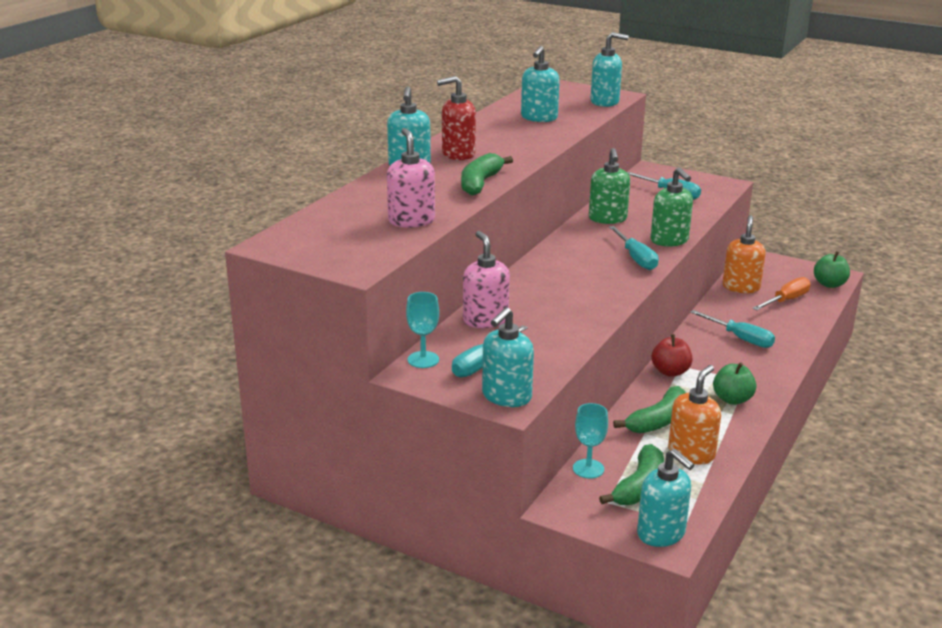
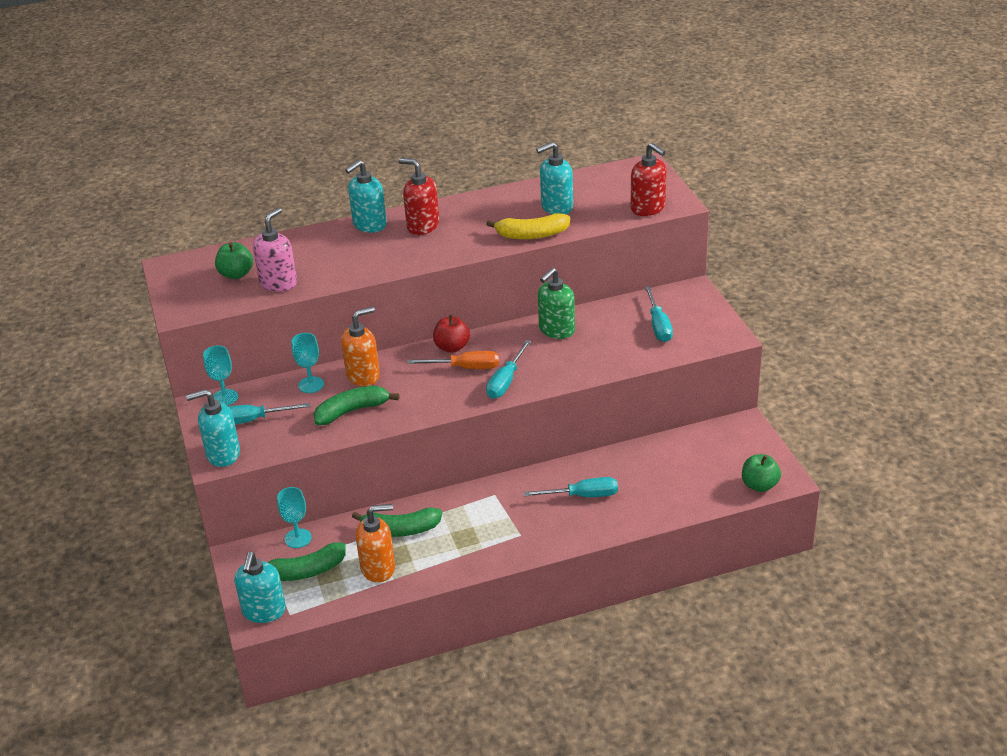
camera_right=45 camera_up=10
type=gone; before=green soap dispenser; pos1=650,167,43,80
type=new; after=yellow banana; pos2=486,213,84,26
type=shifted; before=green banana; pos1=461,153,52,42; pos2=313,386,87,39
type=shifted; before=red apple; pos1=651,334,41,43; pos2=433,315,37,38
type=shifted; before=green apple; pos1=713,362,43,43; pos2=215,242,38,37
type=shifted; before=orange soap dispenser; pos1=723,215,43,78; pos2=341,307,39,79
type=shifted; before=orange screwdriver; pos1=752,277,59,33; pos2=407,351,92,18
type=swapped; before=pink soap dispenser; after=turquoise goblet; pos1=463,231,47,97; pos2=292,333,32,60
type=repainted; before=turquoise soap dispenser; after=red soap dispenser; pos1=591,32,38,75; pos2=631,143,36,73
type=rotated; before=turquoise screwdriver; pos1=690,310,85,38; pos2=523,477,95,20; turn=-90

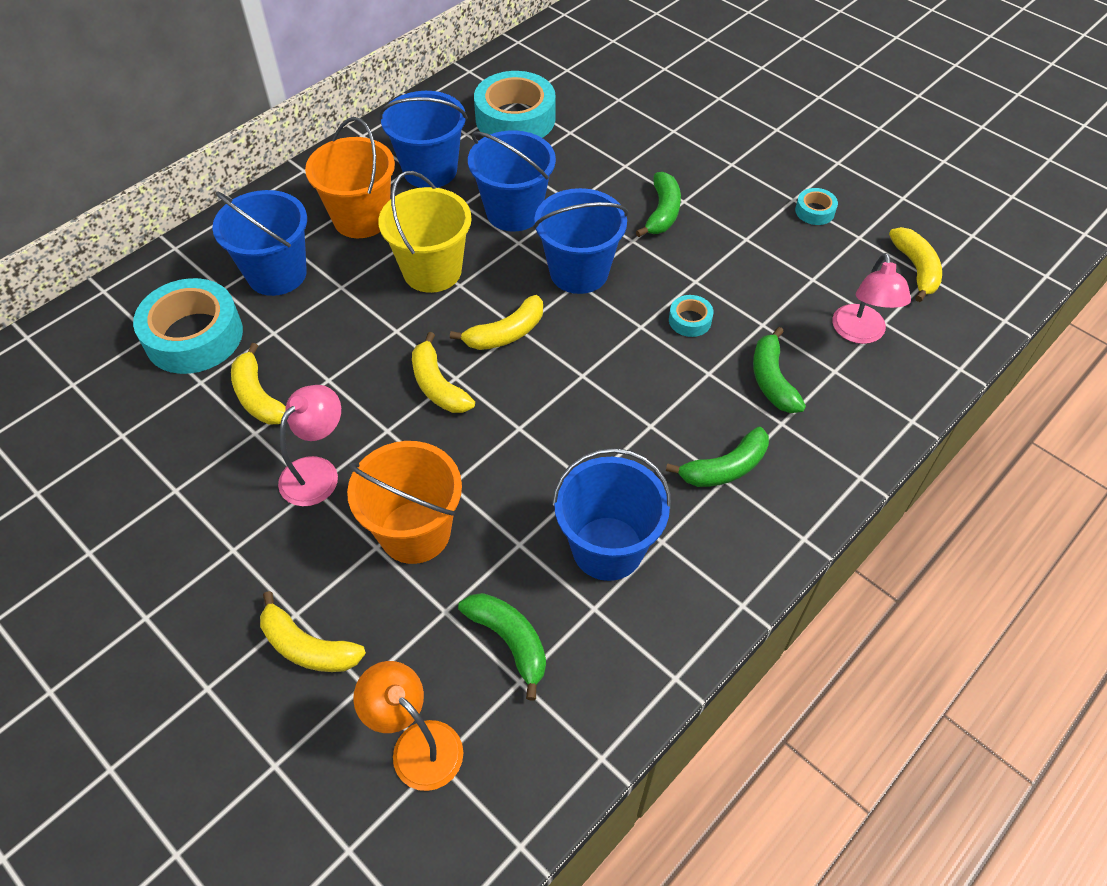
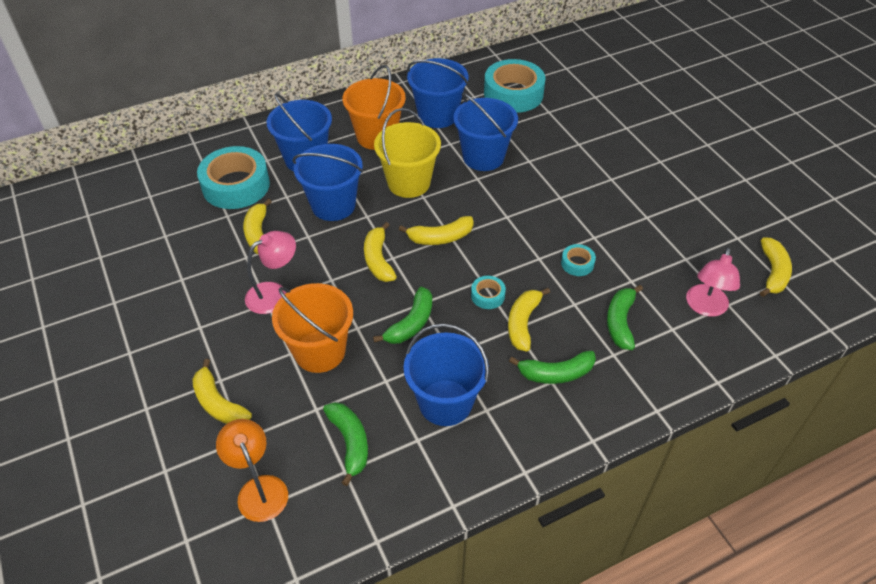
camera_right=20 camera_up=-5
type=new; after=yellow banana; pos2=508,288,42,64
type=shifted; before=blue bucket; pos1=533,188,95,106; pos2=292,144,71,77
type=shifted; before=green banana; pos1=636,172,45,65; pos2=373,287,59,57
type=shifted; before=turquoise tape; pos1=795,188,43,37; pos2=471,276,35,33

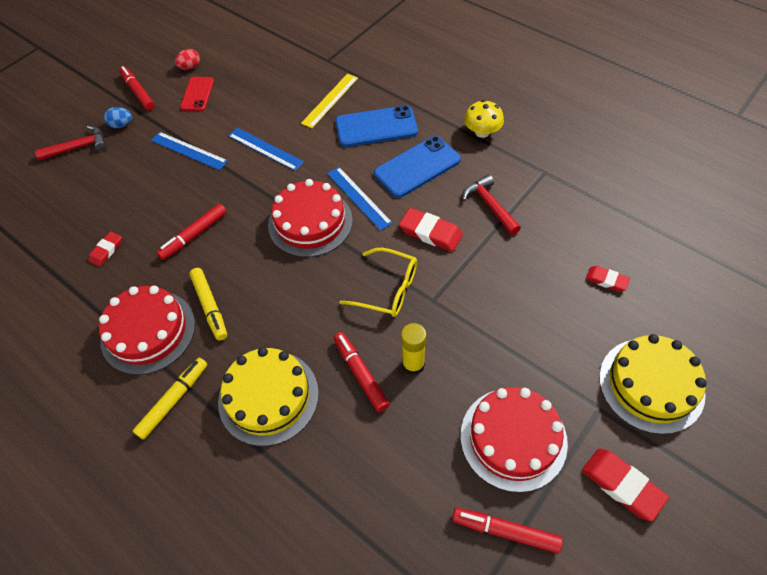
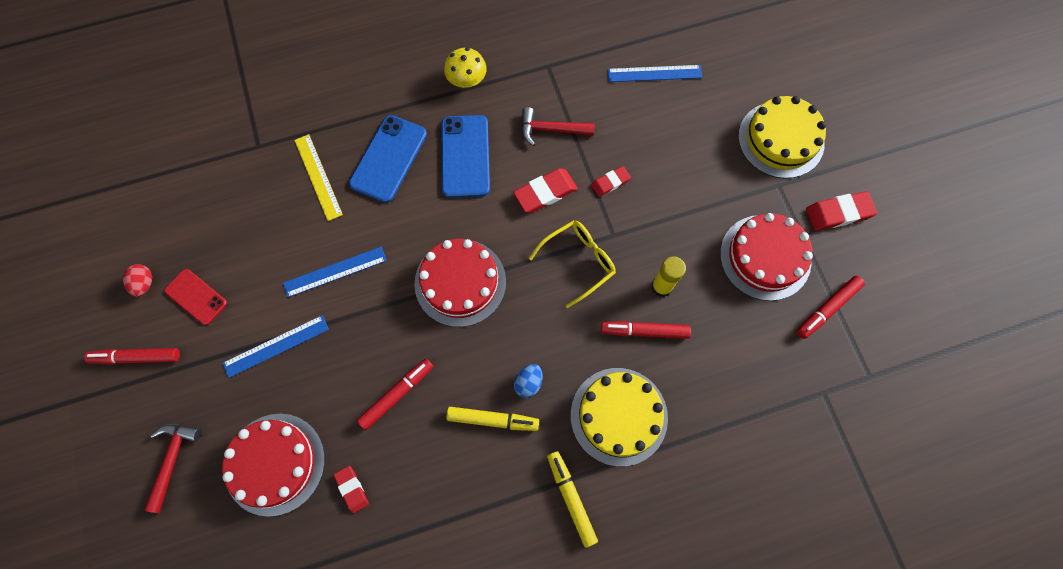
camera_right=-60 camera_up=15
type=shifted; before=red cake; pos1=99,286,96,89; pos2=222,414,103,103
type=shifted; before=blue egg; pos1=104,107,28,21; pos2=514,364,29,34
type=shifted; before=blue ruler; pos1=327,167,66,64; pos2=608,65,94,17
type=shifted; before=red eraser; pos1=585,266,45,26; pos2=591,166,40,31
type=rotated; before=red marker; pos1=157,204,70,56; pos2=357,359,76,71; turn=-120

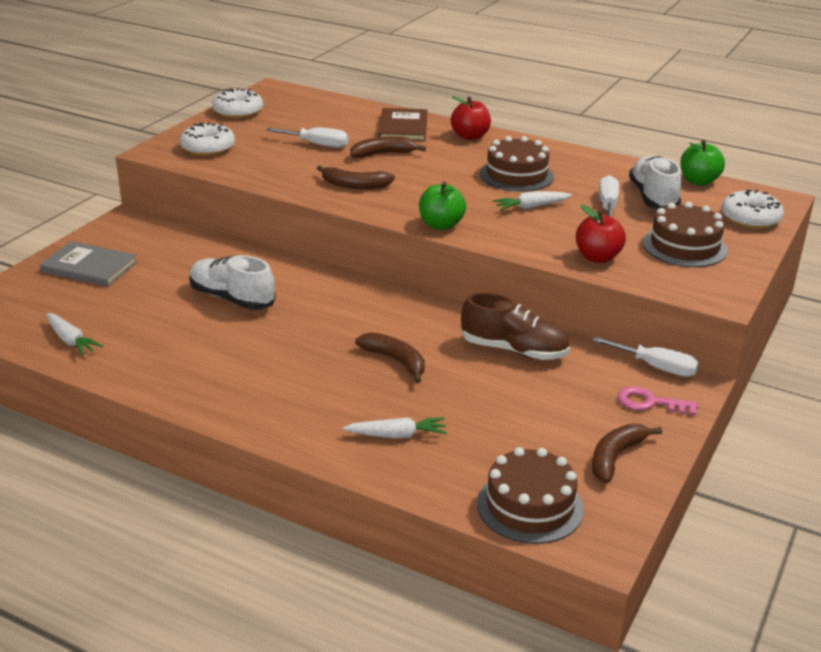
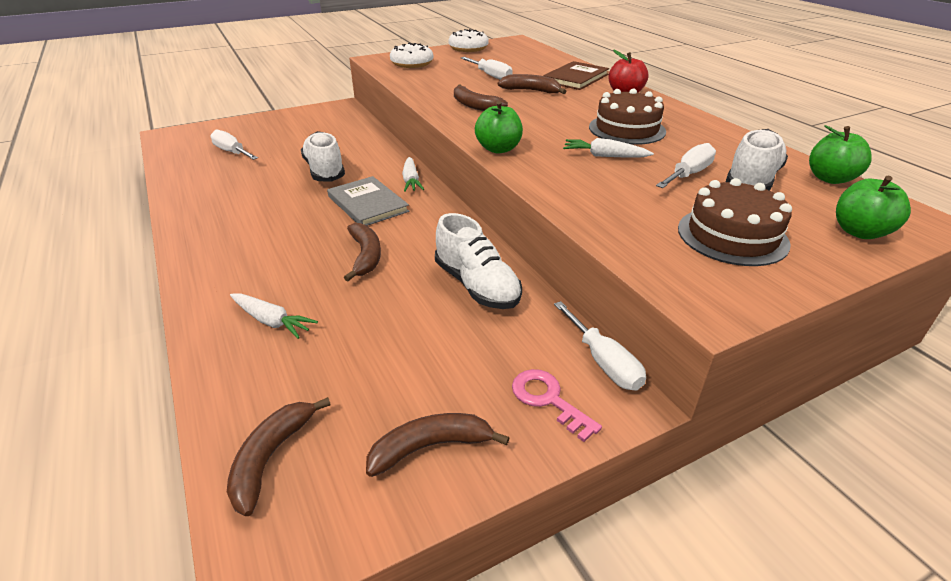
camera_right=35 camera_up=5
type=gone; before=red apple; pos1=576,205,50,58
type=new; after=white screwdriver; pos2=210,130,48,30
type=shifted; before=grey book; pos1=40,241,97,46; pos2=327,176,82,50
type=shifted; before=white carrot; pos1=46,313,57,43; pos2=402,157,22,35
type=swapped; before=brown cake; after=brown banana; pos1=477,447,107,97; pos2=227,397,104,119
type=swapped; before=white donut; after=green apple; pos1=721,189,63,40; pos2=836,176,75,63
type=repainted; before=brown shoe; after=white shoe; pos1=461,292,109,68; pos2=435,213,87,96

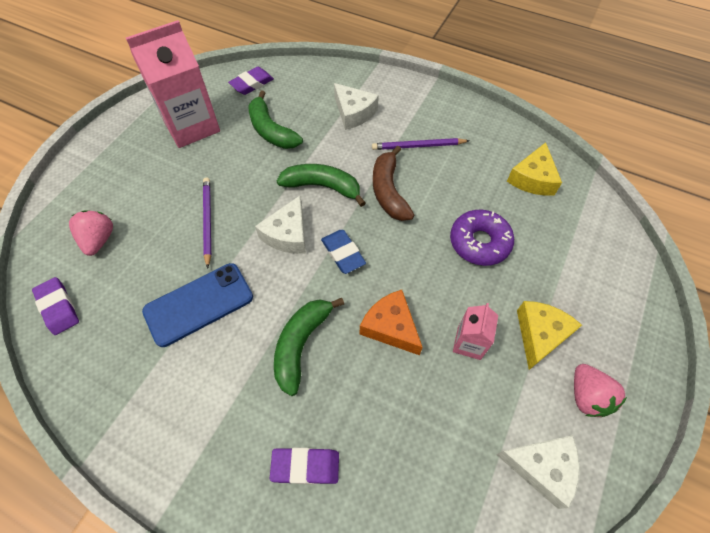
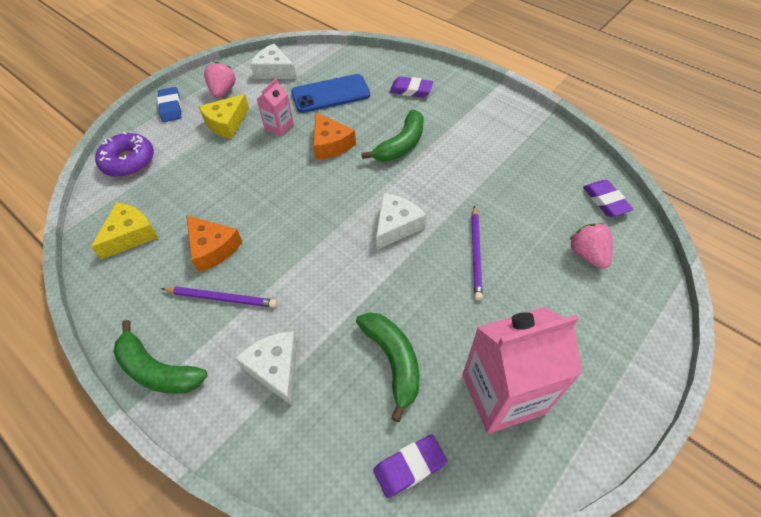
camera_right=-165 camera_up=-5
type=gone; before=brown banana; pos1=373,145,41,76
type=new; after=orange cheese; pos2=186,215,56,57
type=shifted; before=blue phone; pos1=142,263,111,84; pos2=291,74,79,39
type=shifted; before=green banana; pos1=277,164,89,43; pos2=114,320,93,74
type=shifted; before=blue eraser; pos1=321,230,45,44; pos2=157,87,25,35
type=shifted; before=purple donut; pos1=450,210,64,56; pos2=95,132,59,45
type=rotated; before=pink strawberry; pos1=69,210,44,46; pos2=570,223,43,46; turn=150

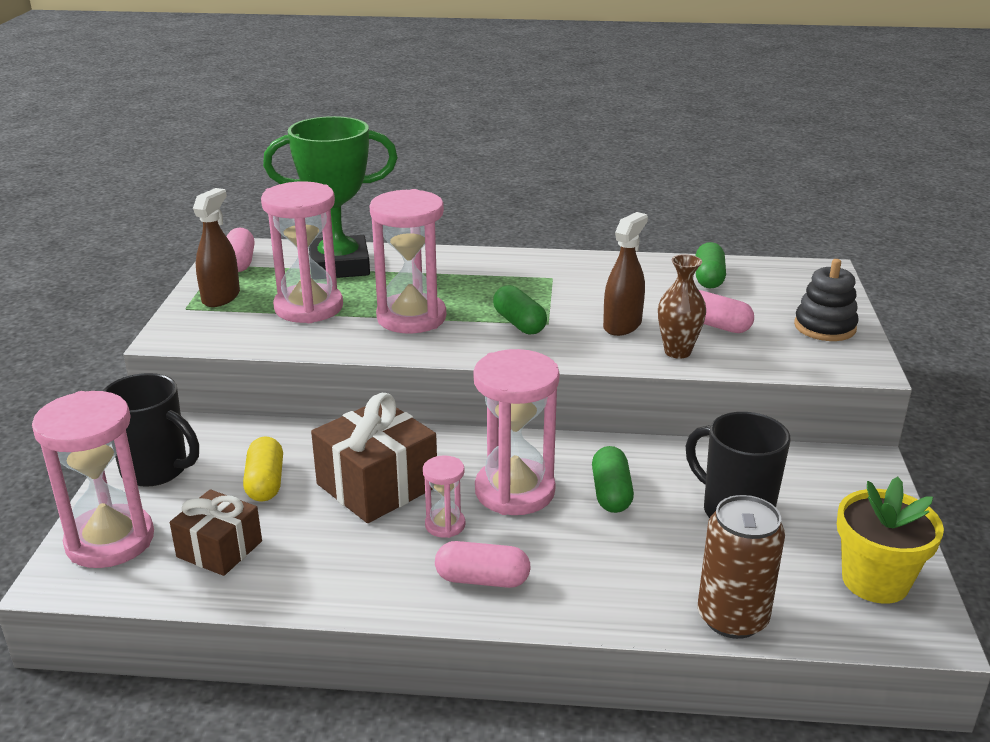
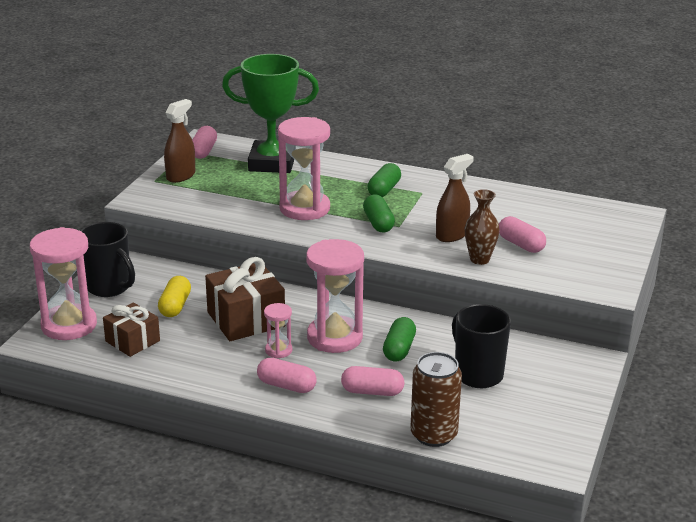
camera_right=15 camera_up=0
type=gone; before=pink hourglass; pos1=261,181,82,142
type=gone; before=black stacking toy; pos1=794,259,65,82
type=gone; before=yellow flower pot; pos1=837,477,107,127
type=new; after=pink capsule; pos2=341,366,64,30
type=shifted; before=green capsule; pos1=695,242,31,46; pos2=367,163,34,34

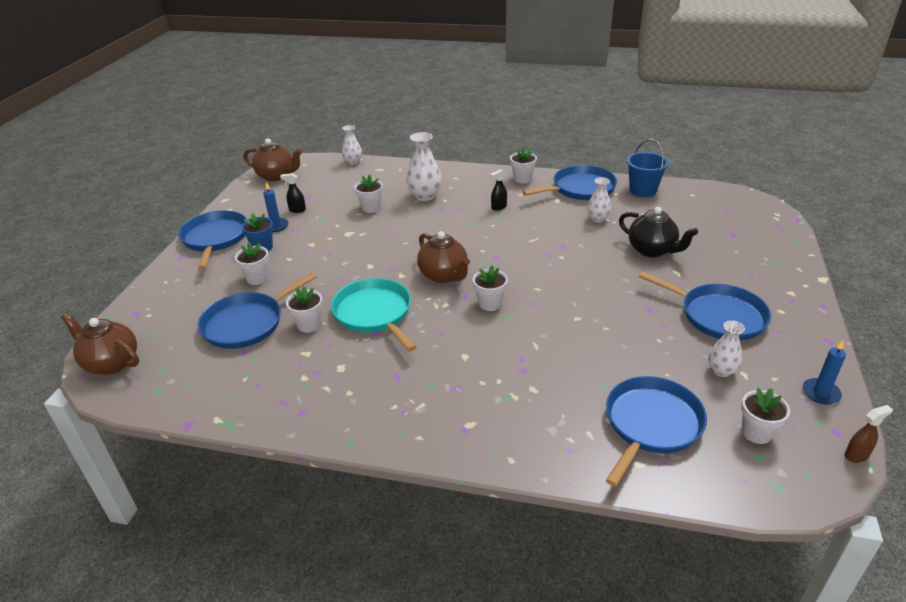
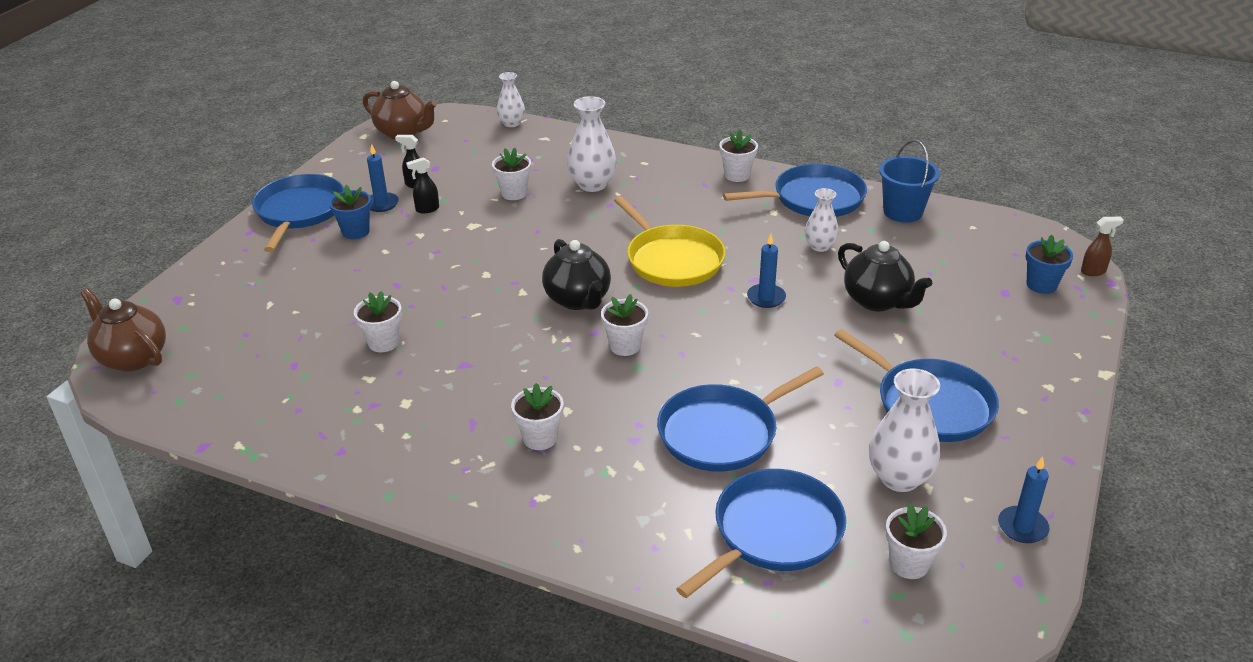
camera_right=10 camera_up=0
type=gone; before=turquoise pan; pos1=331,278,85,73
type=new; after=yellow pan; pos2=614,196,112,91
type=new; after=blue candle; pos2=747,234,39,74
type=new; after=blue flower pot; pos2=1026,235,47,59
type=shifted; before=blue pan; pos1=198,273,119,76; pos2=657,366,167,106
type=shifted; before=white flower pot; pos1=235,242,34,43; pos2=511,383,53,67
type=shifted; before=black spray bottle; pos1=490,169,17,42; pos2=406,157,33,56
type=shifted; before=brown spray bottle; pos1=844,405,49,58; pos2=1081,217,42,59
type=repainted; before=brown teapot; after=black teapot; pos1=417,231,53,52; pos2=542,239,69,71
type=scaled; before=white vase; pos1=708,321,37,56; pos2=869,368,71,124; scale=1.59

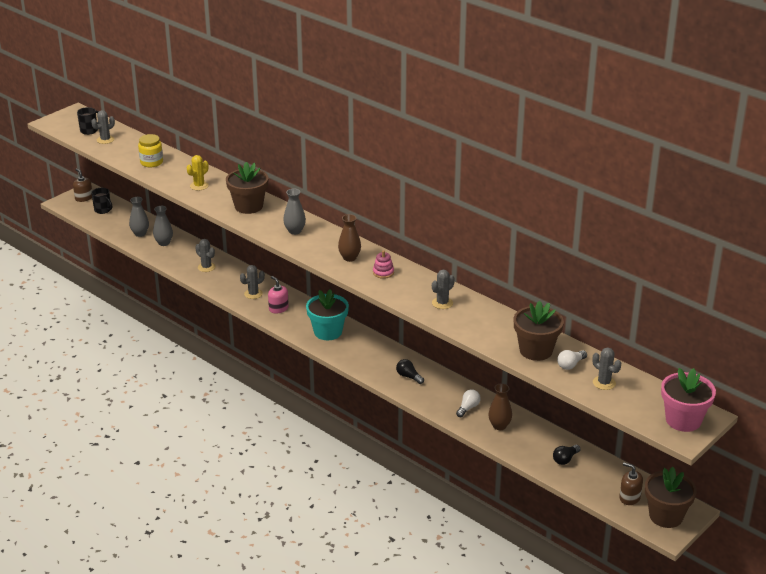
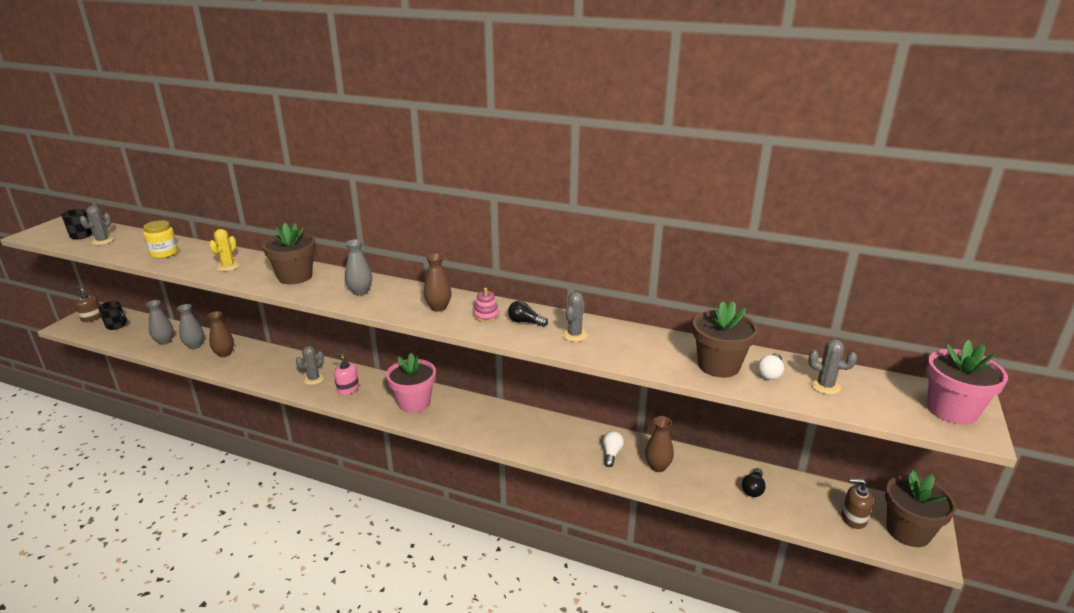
camera_right=-20 camera_up=-5
type=gone; before=grey cactus; pos1=195,239,21,33
type=new; after=brown vase; pos2=207,311,27,46
type=shifted; before=black light bulb; pos1=396,359,28,25; pos2=508,301,40,26
type=repainted; before=turquoise flower pot; after=pink flower pot; pos1=306,289,43,51; pos2=386,353,50,60

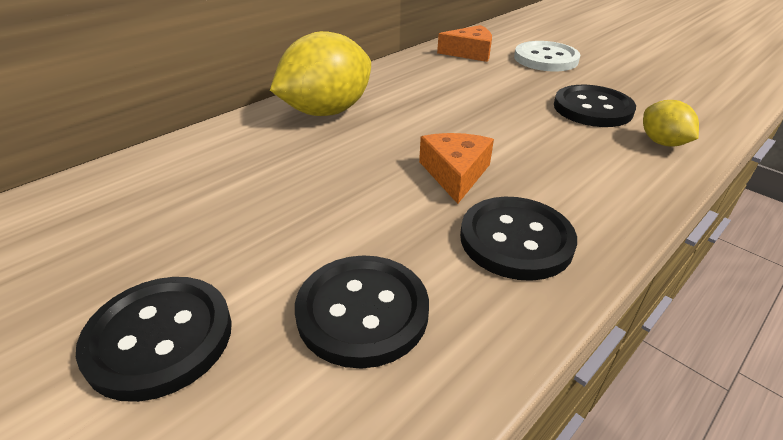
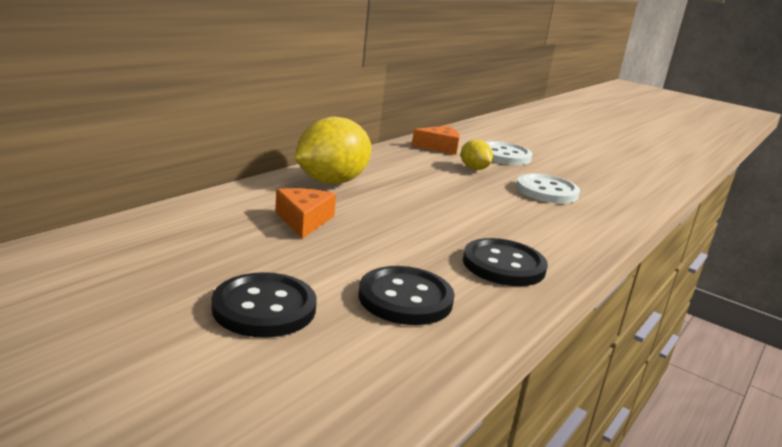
camera_right=-10 camera_up=-15
type=shifted; before=orange cheese; pos1=419,133,75,71; pos2=275,188,61,50
type=shifted; before=yellow lemon; pos1=643,100,56,47; pos2=461,139,32,31
type=repainted; before=black button; after=white button; pos1=554,85,82,42; pos2=516,173,64,30

